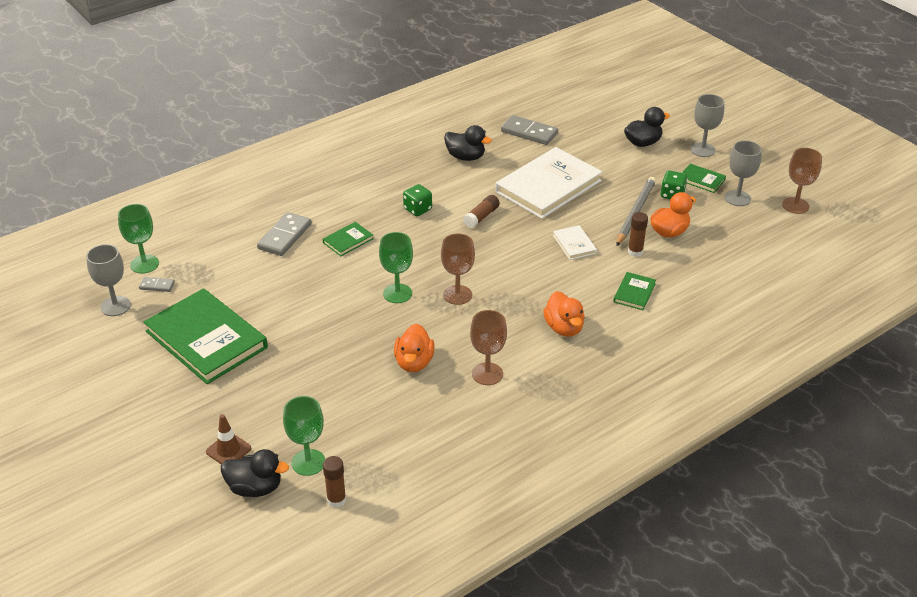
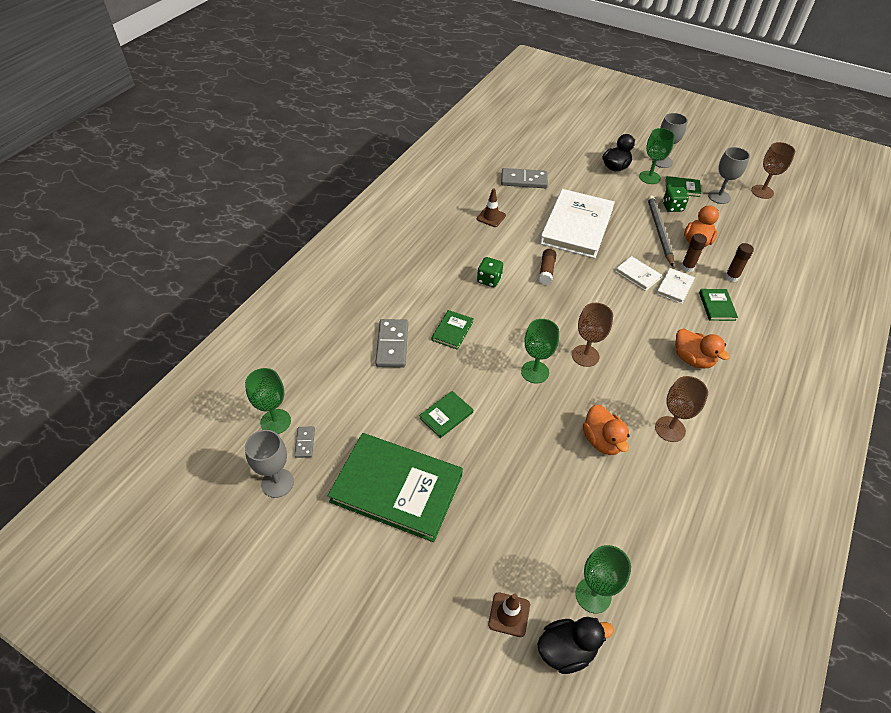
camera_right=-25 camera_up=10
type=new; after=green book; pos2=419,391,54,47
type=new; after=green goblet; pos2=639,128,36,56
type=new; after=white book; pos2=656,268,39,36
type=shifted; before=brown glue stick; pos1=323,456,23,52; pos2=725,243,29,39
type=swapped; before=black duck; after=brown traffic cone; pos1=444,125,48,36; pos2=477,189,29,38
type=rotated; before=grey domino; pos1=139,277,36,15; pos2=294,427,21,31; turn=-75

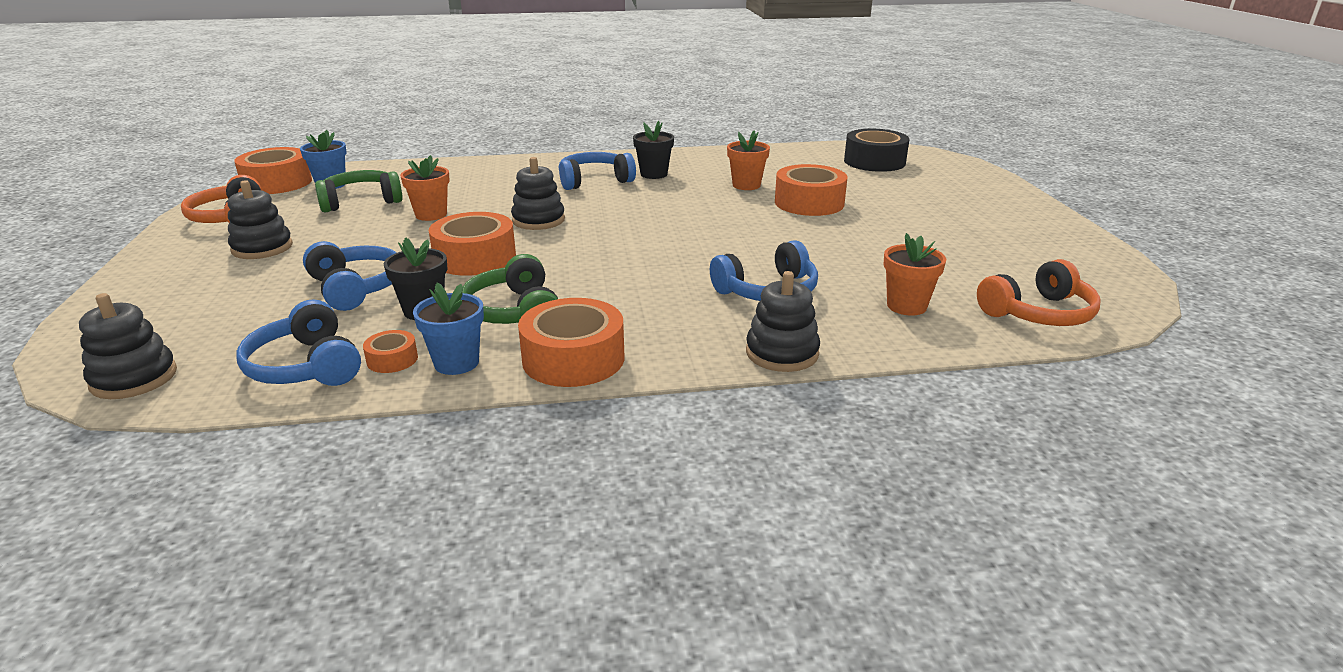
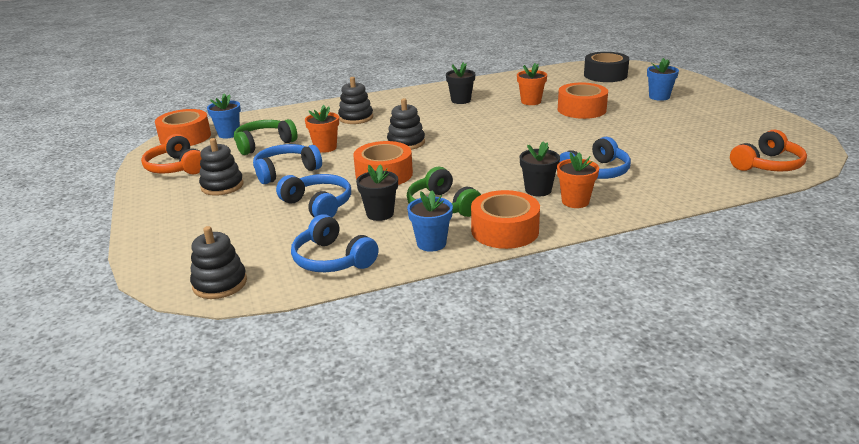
camera_right=-10 camera_up=0
type=gone; before=orange tape; pos1=363,330,55,43
type=new; after=black flower pot; pos2=520,141,40,55
type=new; after=blue flower pot; pos2=647,58,32,43
type=shifted; before=blue headphones; pos1=559,152,77,38; pos2=253,144,69,40
type=shifted; before=black stacking toy; pos1=746,271,74,101; pos2=338,77,35,47
type=shifted; before=orange flower pot; pos1=883,233,63,83; pos2=557,152,42,56

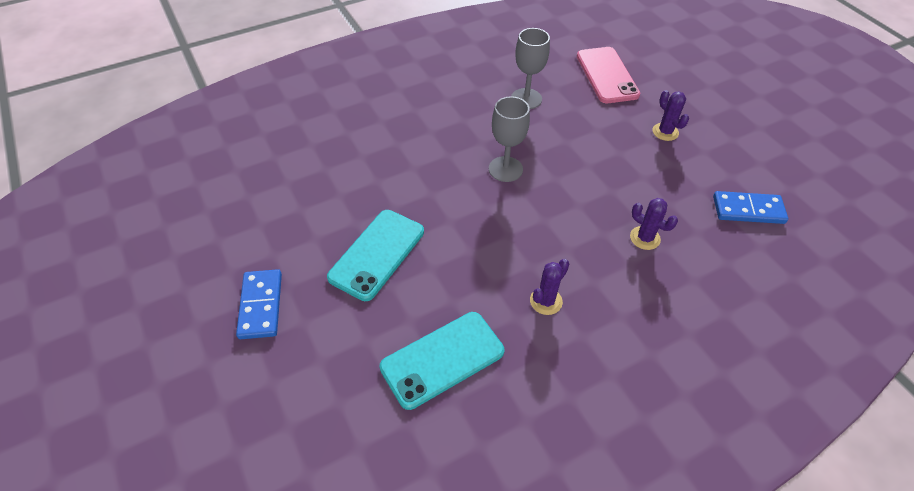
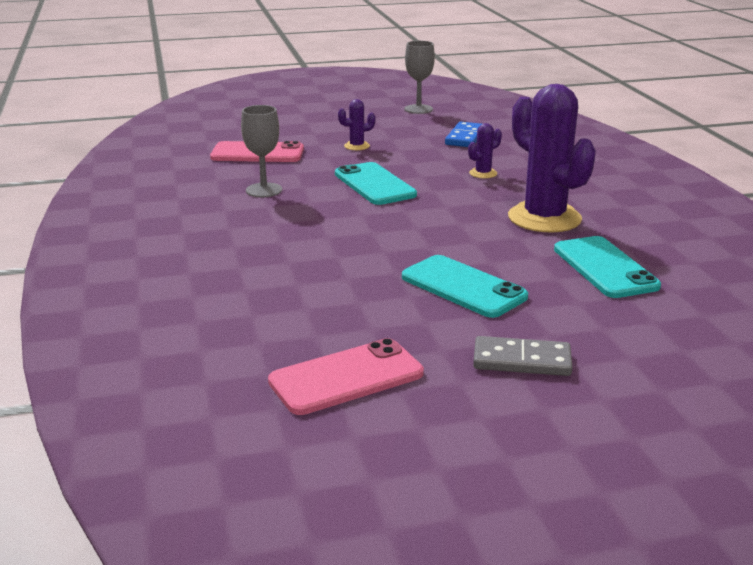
camera_right=-75 camera_up=-25
type=new; after=pink phone; pos2=268,338,156,77
type=new; after=turquoise phone; pos2=335,162,82,43
type=shifted; before=grey goblet; pos1=489,96,41,86; pos2=404,41,31,73
type=repainted; before=blue domino; after=grey domino; pos1=236,269,46,70; pos2=473,336,99,40
type=scaled; before=purple cactus; pos1=530,259,39,56; pos2=508,84,88,148; scale=2.34

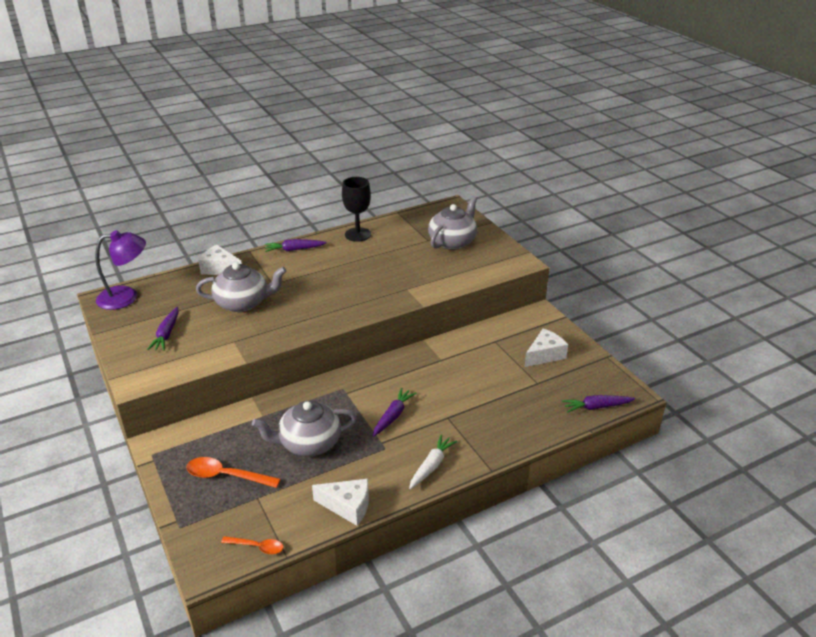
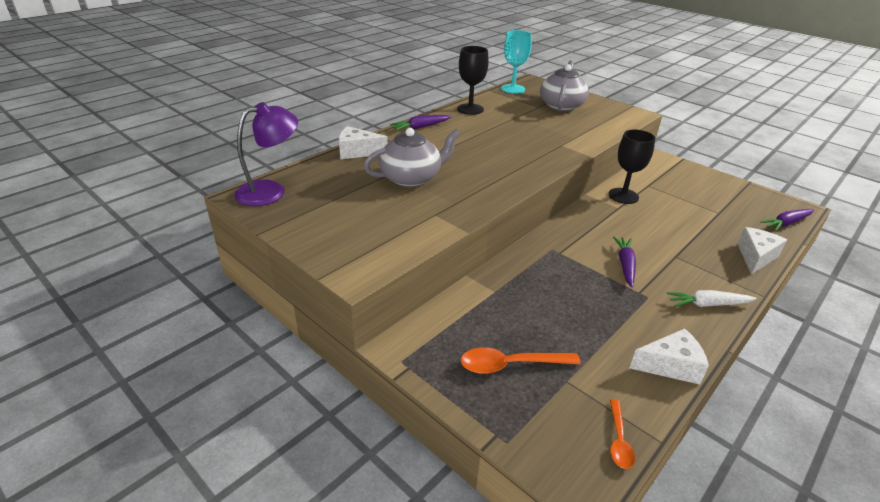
camera_right=-20 camera_up=0
type=gone; before=purple carrot; pos1=147,307,32,44
type=gone; before=grey teapot; pos1=252,401,105,56
type=new; after=turquoise goblet; pos2=501,30,31,64
type=new; after=black goblet; pos2=608,129,47,75
type=shifted; before=white cheese; pos1=525,328,43,39; pos2=738,227,49,47
type=rotated; before=orange spoon; pos1=221,536,62,18; pos2=610,399,25,70; turn=105
type=rotated; before=white carrot; pos1=409,434,48,55; pos2=667,290,89,17; turn=-105

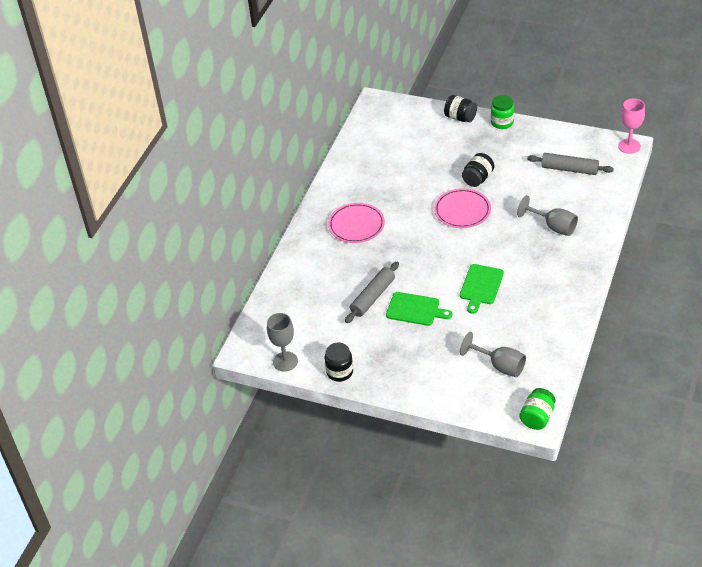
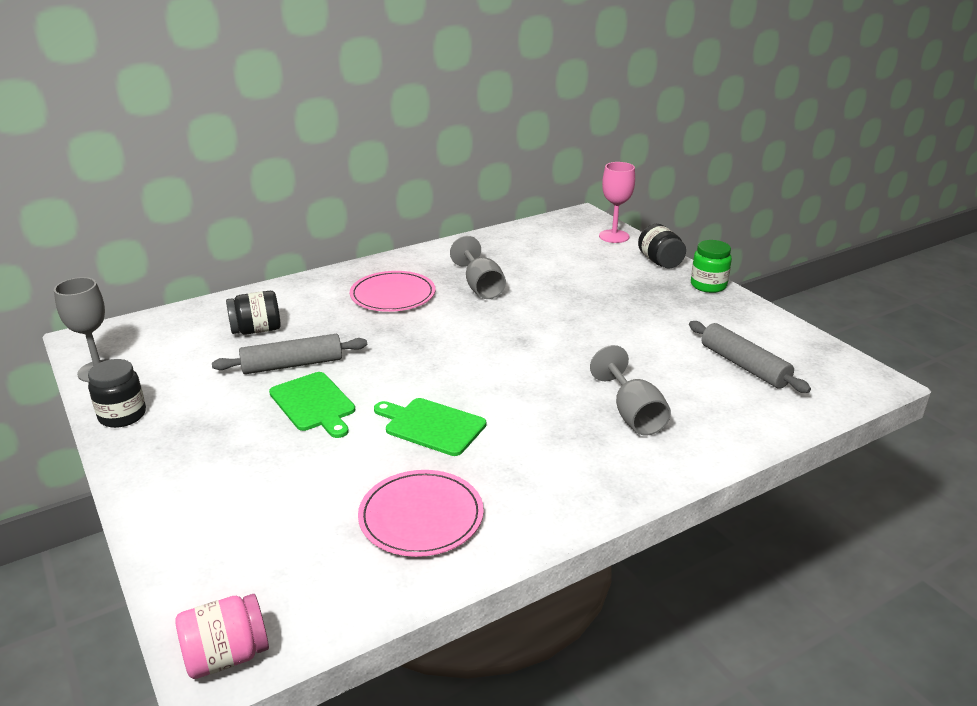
camera_right=35 camera_up=-15
type=shifted; before=pink plate; pos1=434,188,57,40; pos2=358,470,126,87
type=shifted; before=grey goblet; pos1=460,332,66,45; pos2=450,236,56,63
type=shifted; before=black jar; pos1=462,153,32,34; pos2=226,291,55,44
type=shifted; before=pink goblet; pos1=618,98,27,56; pos2=599,162,36,81
type=repainted; before=green jar; after=pink jar; pos1=520,388,36,42; pos2=175,594,94,85
type=rotated; before=green cutting board; pos1=460,264,44,50; pos2=374,398,112,58; turn=60

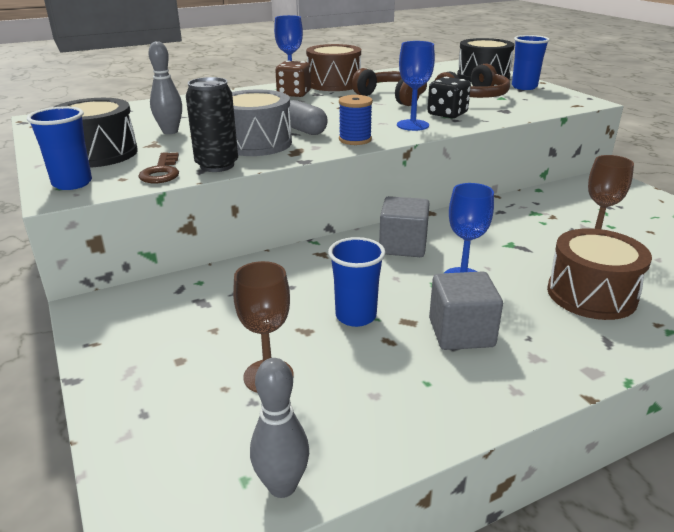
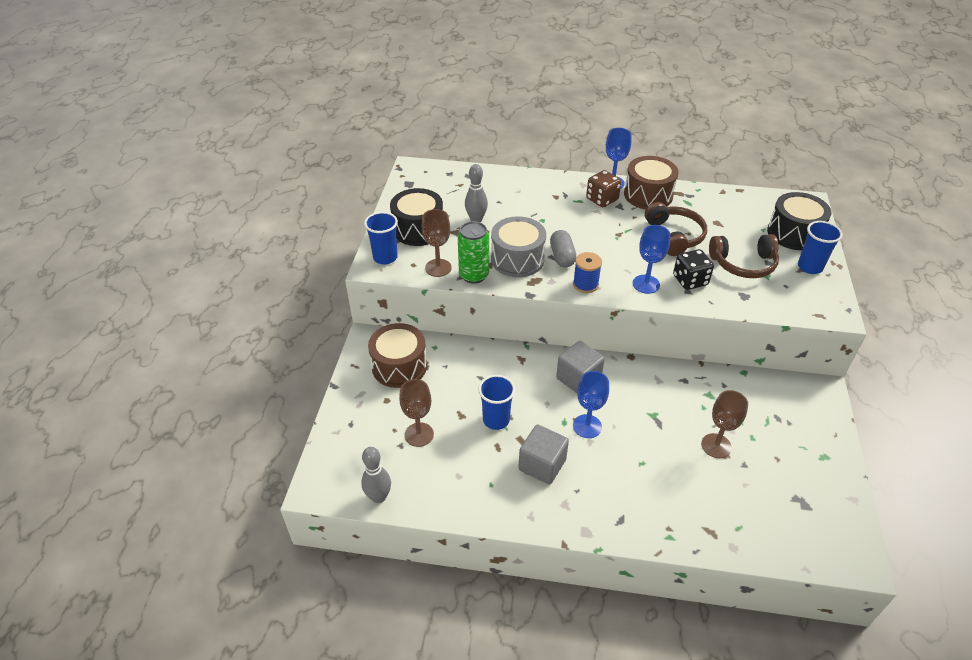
camera_right=35 camera_up=15
type=shifted; before=brown drum; pos1=547,228,105,92; pos2=368,323,59,65
type=swapped; before=brown key; after=brown goblet; pos1=138,152,41,31; pos2=422,209,30,68
type=repainted; before=black can; after=green can; pos1=186,77,52,95; pos2=458,221,31,63

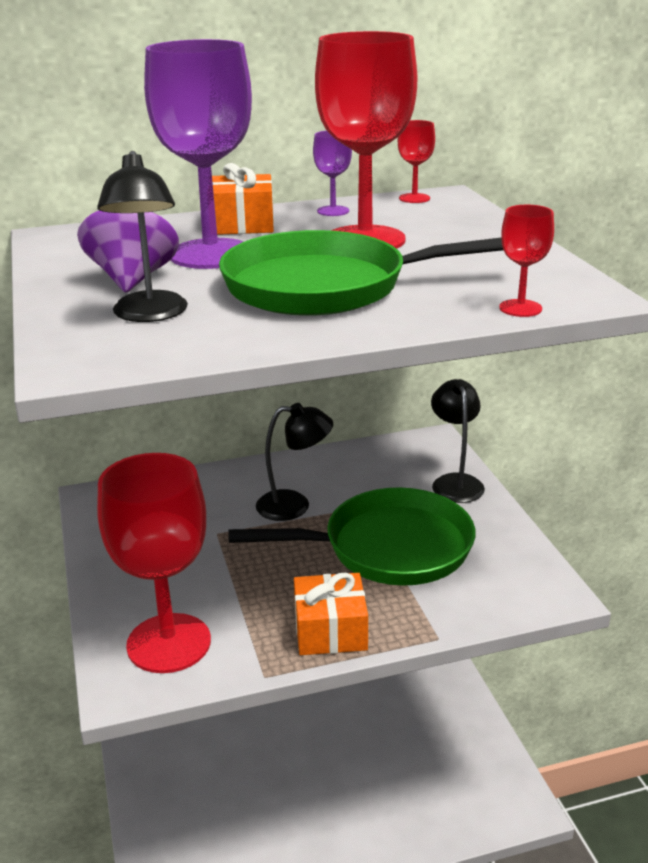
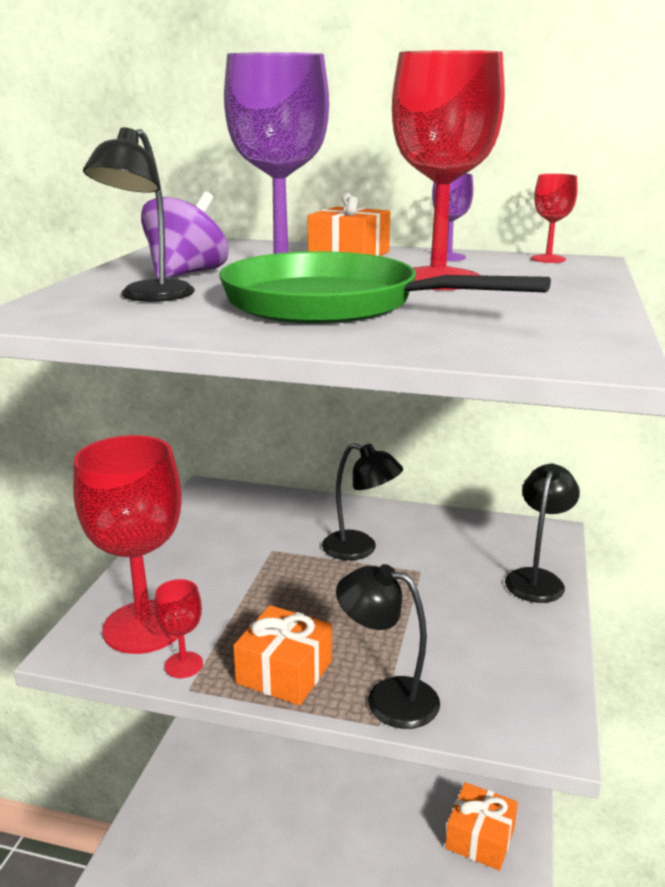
camera_right=30 camera_up=-5
type=gone; before=green pan; pos1=228,487,248,99
type=new; after=black lamp; pos2=336,564,104,165
type=new; after=orange gift; pos2=445,782,73,89
type=shifted; before=red goblet; pos1=499,205,55,112; pos2=154,579,49,99

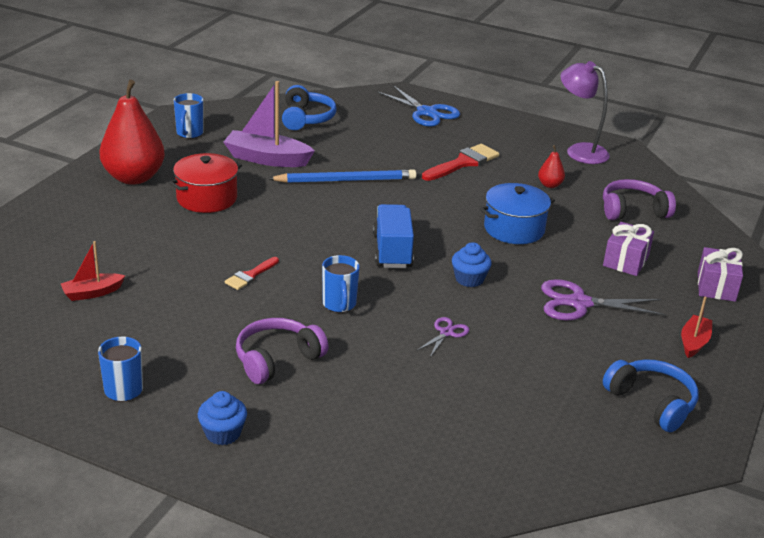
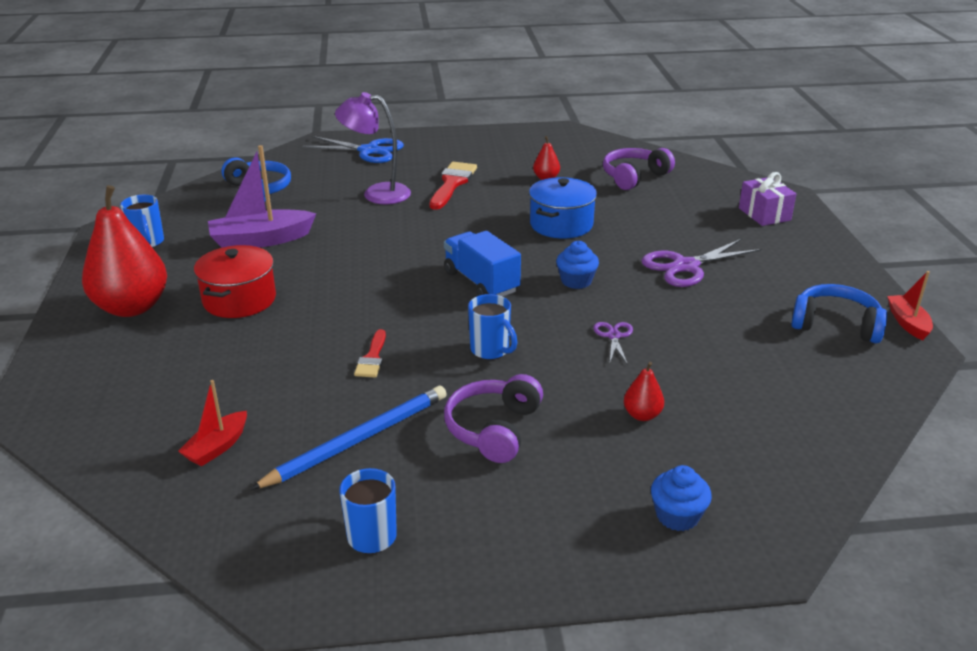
camera_right=-30 camera_up=0
type=gone; before=purple gift; pos1=603,222,51,54
type=new; after=red pear; pos2=624,362,40,59
type=shifted; before=blue cupcake; pos1=198,391,49,54; pos2=651,465,61,66
type=shifted; before=blue pencil; pos1=268,169,148,14; pos2=250,386,197,104
type=shifted; before=purple lamp; pos1=560,61,50,103; pos2=335,92,76,112
type=shifted; before=red boat; pos1=681,296,31,62; pos2=887,271,46,69

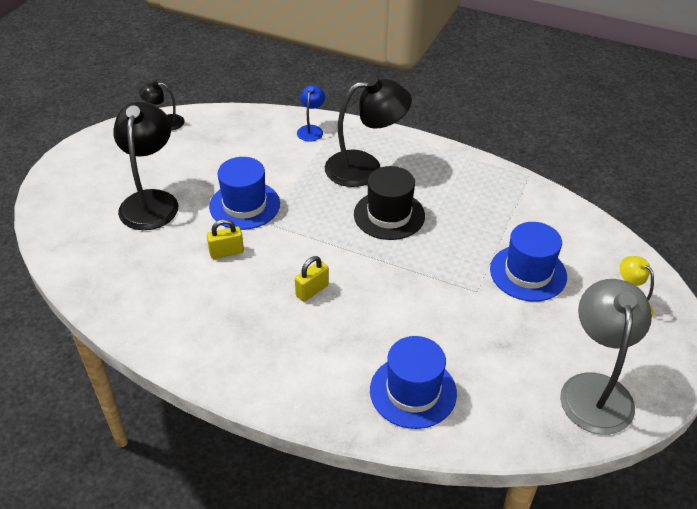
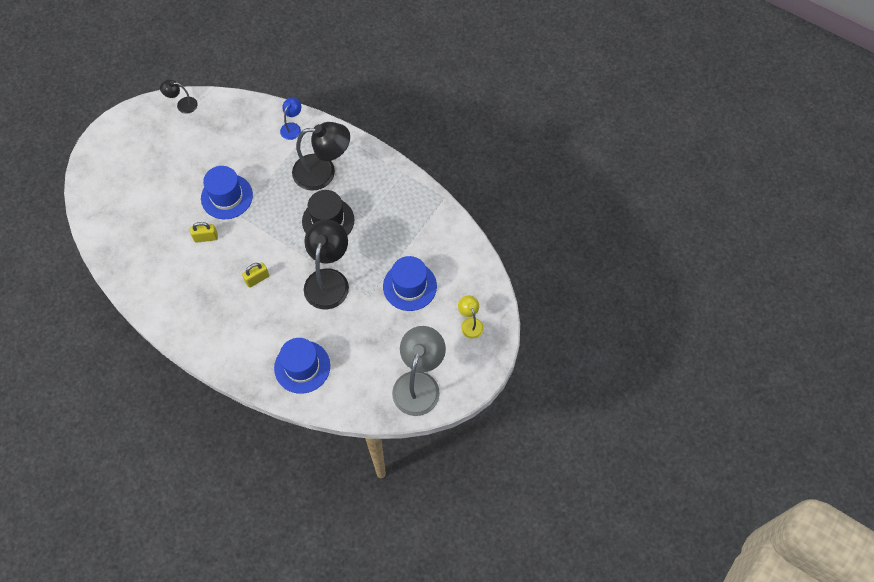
camera_right=10 camera_up=20
type=shifted; before=black lamp; pos1=113,102,65,128; pos2=304,219,45,91

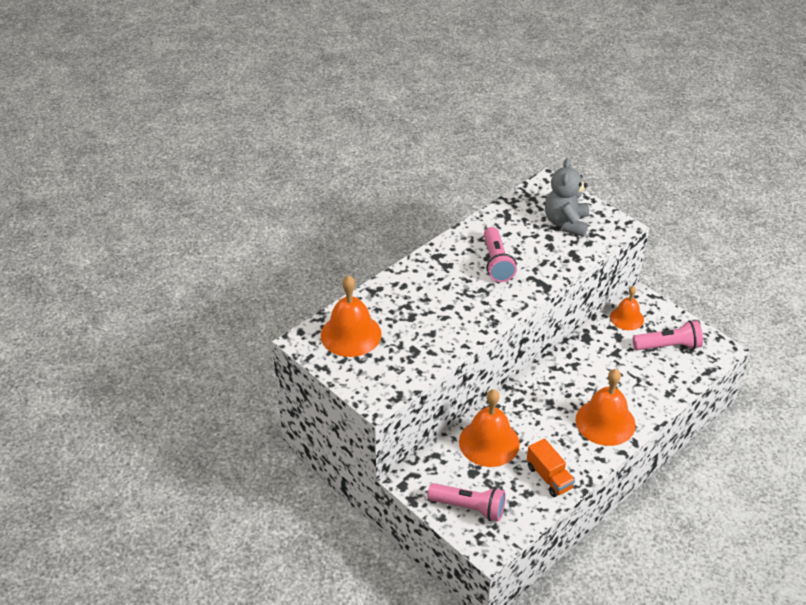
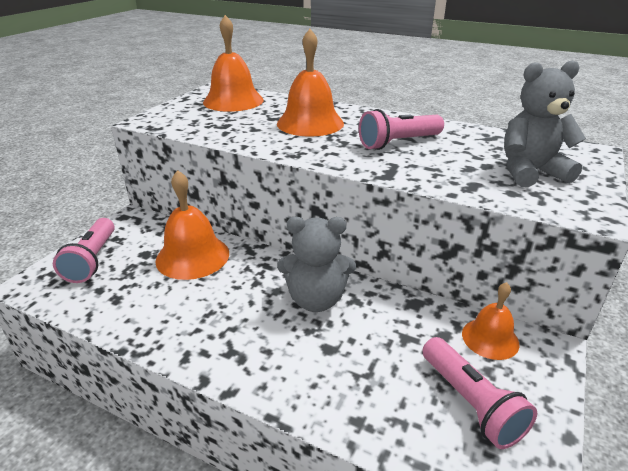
camera_right=70 camera_up=-10
type=gone; before=orange truck; pos1=527,438,48,59
type=new; after=grey teddy bear; pos2=277,217,79,95
type=shifted; before=orange bell; pos1=576,369,60,77; pos2=277,29,67,108

